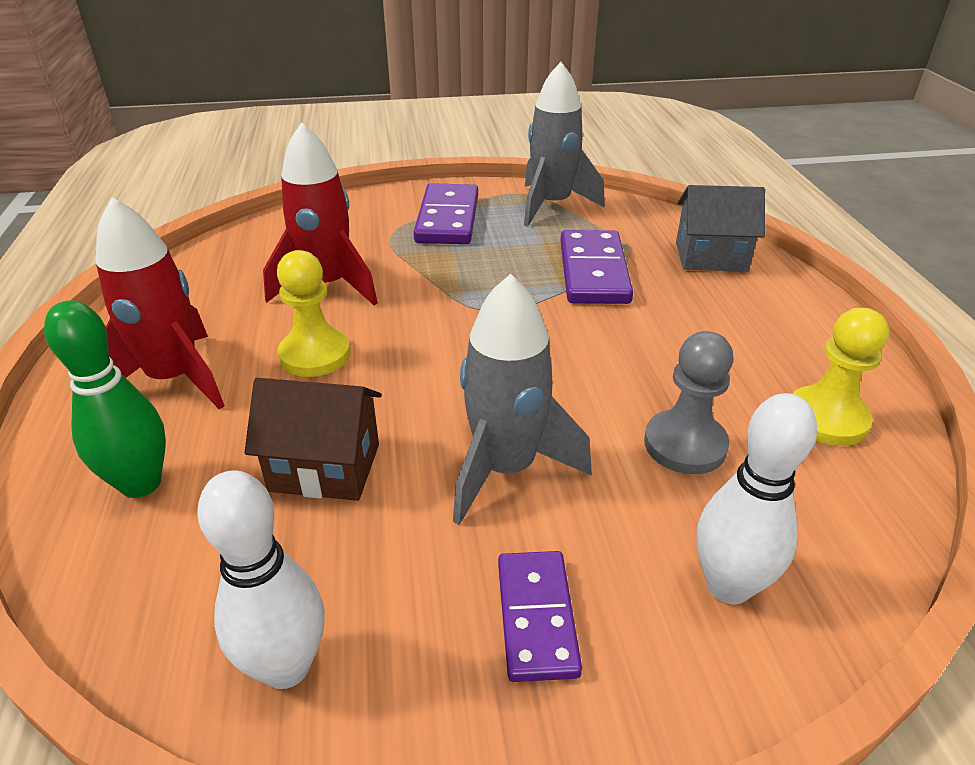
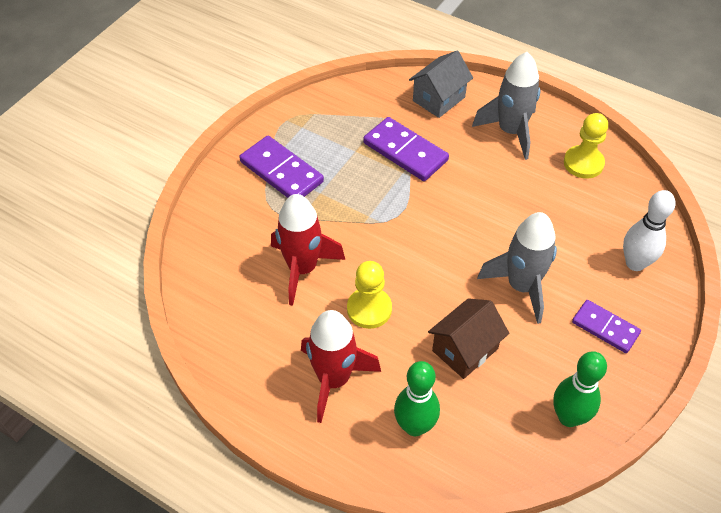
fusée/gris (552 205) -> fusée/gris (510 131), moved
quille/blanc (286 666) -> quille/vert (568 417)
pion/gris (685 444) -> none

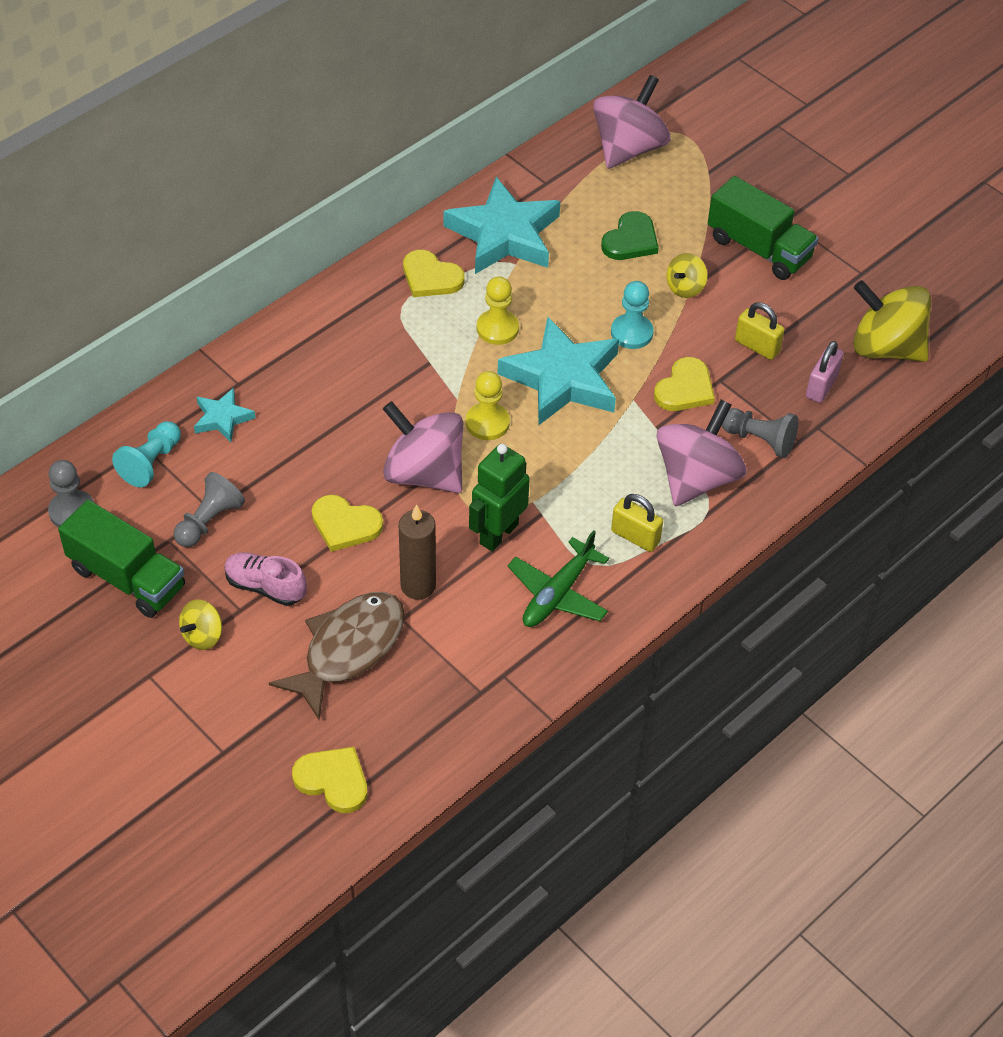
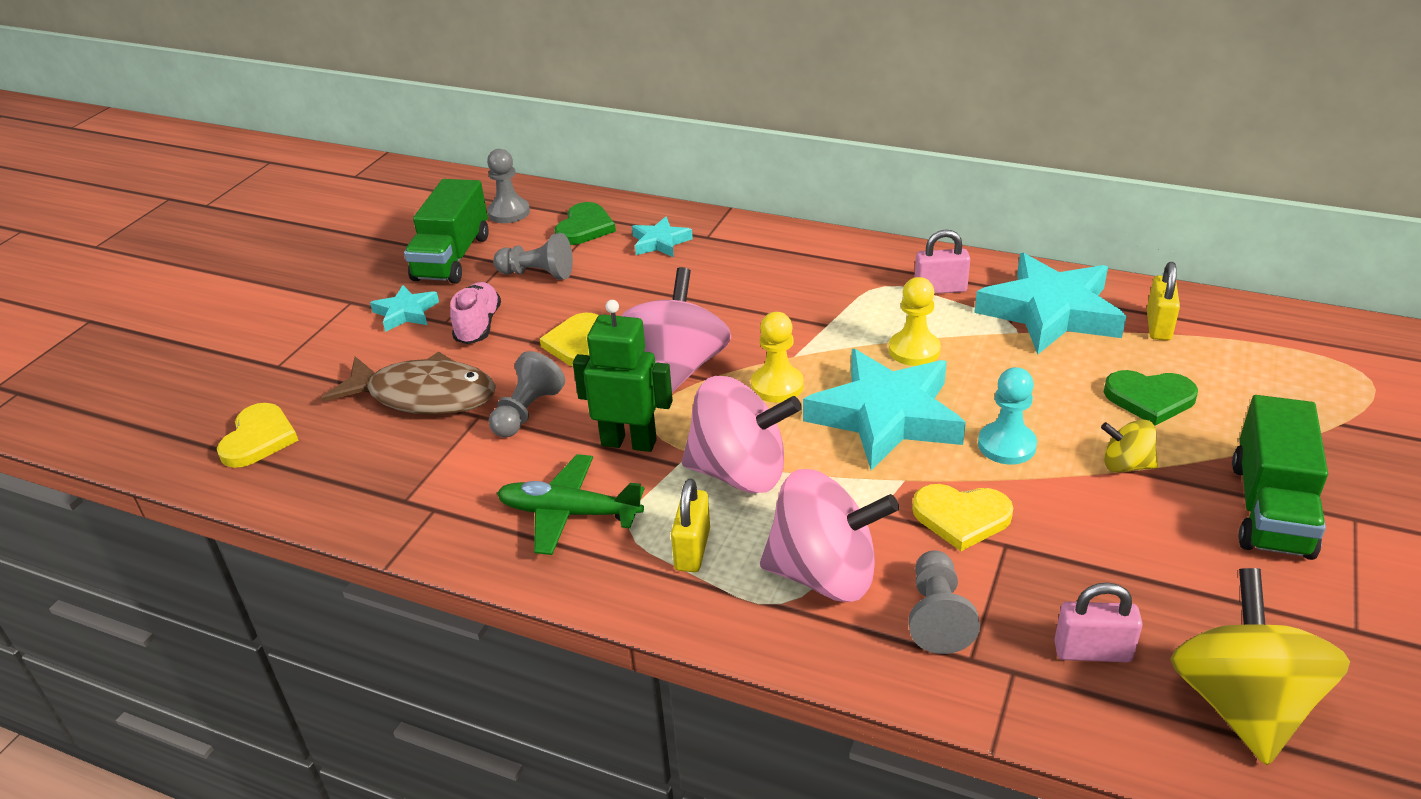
toupie/jaune (203 635) -> étoile/turquoise (406 313)
bougie/marron (418 586) -> pion/gris (527 412)
pion/turquoise (151 463) -> cœur/vert (585 227)
toupie/rose (628 148) -> toupie/rose (739 473), moved
cœur/jaune (431 277) -> cadenas/rose (940 289)
cadenas/jaune (757 346) -> cadenas/jaune (1158 326), moved

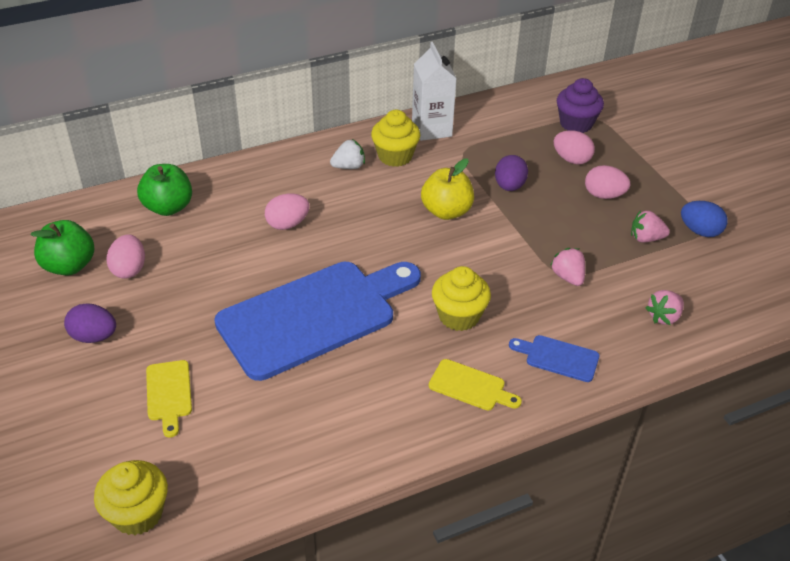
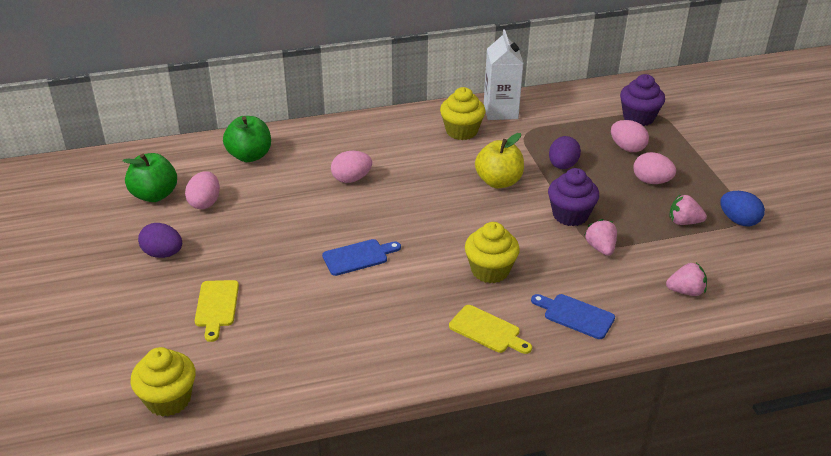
planche à découper/bleu (314 316) -> planche à découper/bleu (358 257), x0.40
none -> muffin/violet (570 215)
fraise/rose (663 317) -> fraise/rose (685 291), 150 degrees counterclockwise
fraise/blanc (349 166) -> none

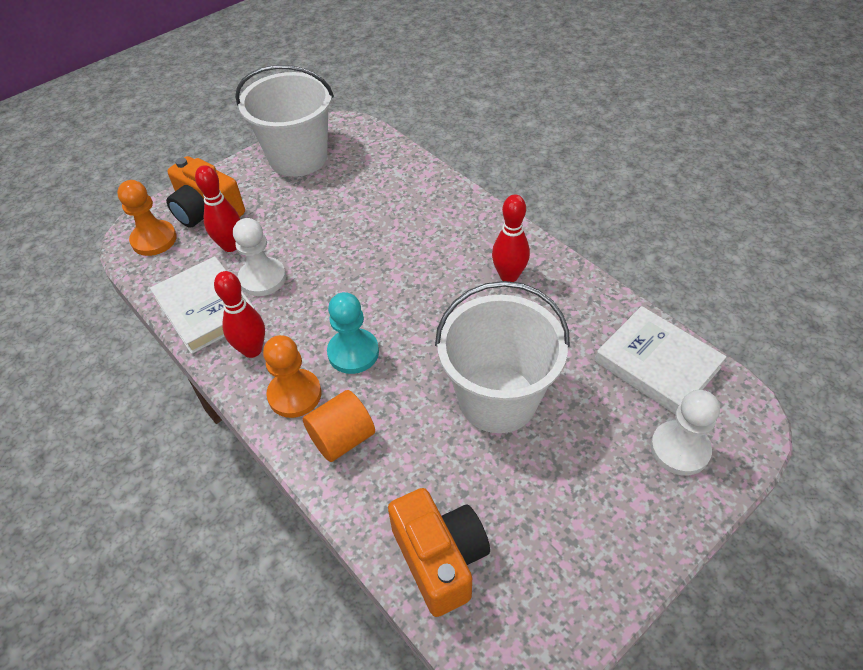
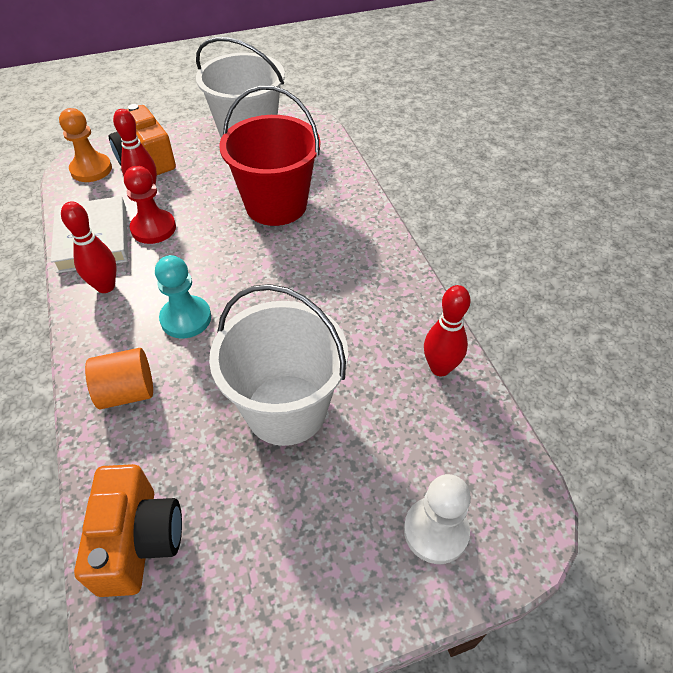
pion/blanc (262 278) -> pion/rouge (153 228)
none -> seau/rouge (276 205)
quille/rouge (509 276) -> quille/rouge (440 368), moved
pion/orange (294 394) -> none
livre/blanc (657 364) -> none

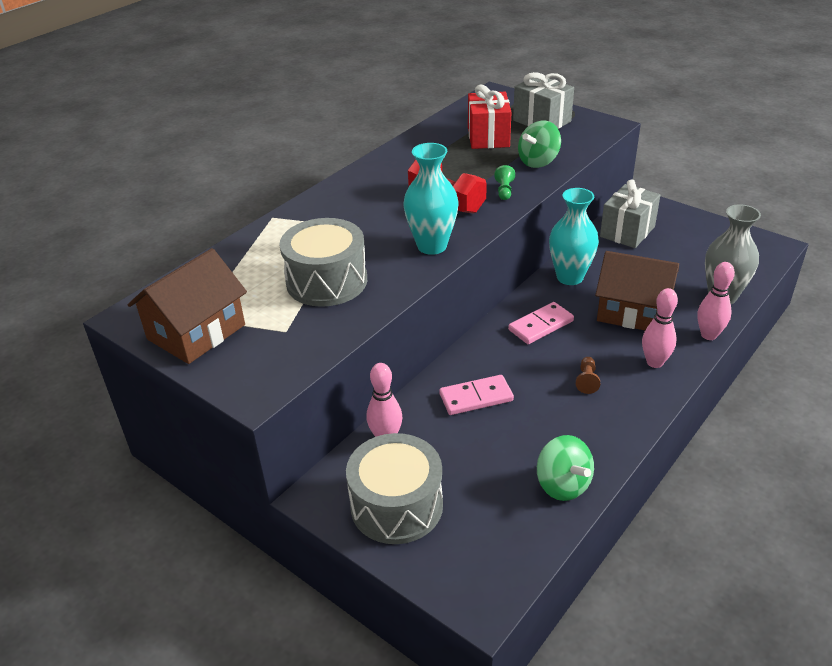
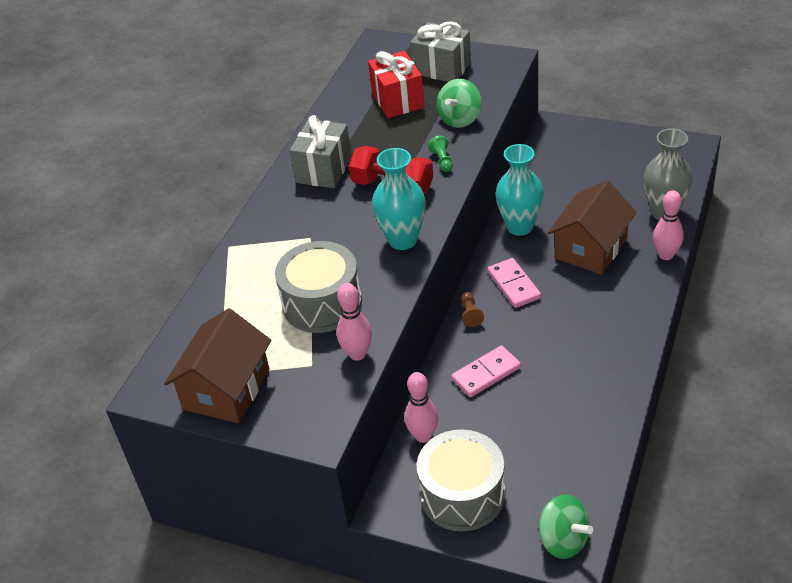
cadeau/gris (627 232) -> cadeau/gris (324 170), moved
quille/rose (654 362) -> quille/rose (357 354), moved
pion/marron (587 380) -> pion/marron (470 314), moved
domino/rose (541 325) -> domino/rose (514 285), 60 degrees counterclockwise
toupie/vert (562 485) -> toupie/vert (563 540), moved
maison/marron (632 311) -> maison/marron (590 248), 60 degrees counterclockwise

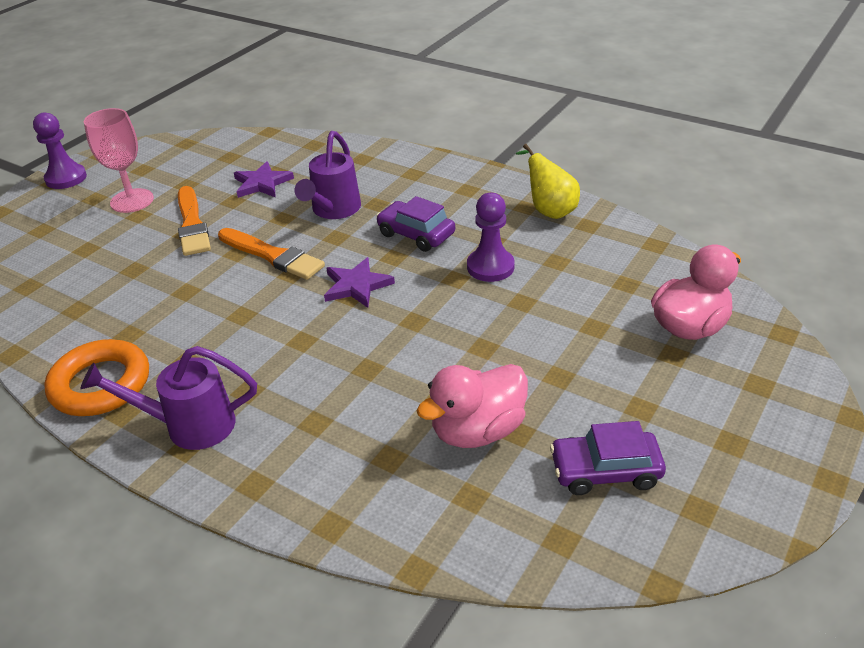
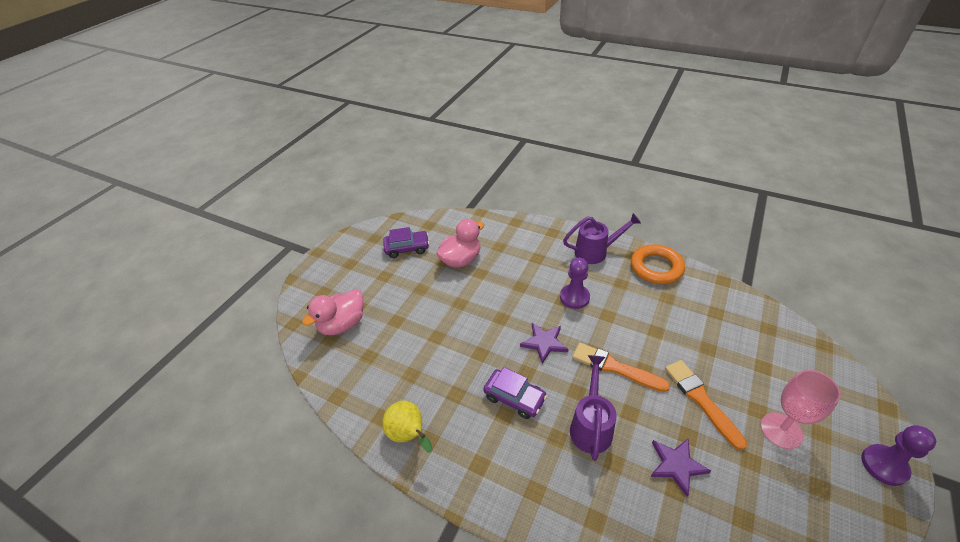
pion/violet (490 267) -> pion/violet (574 297), moved

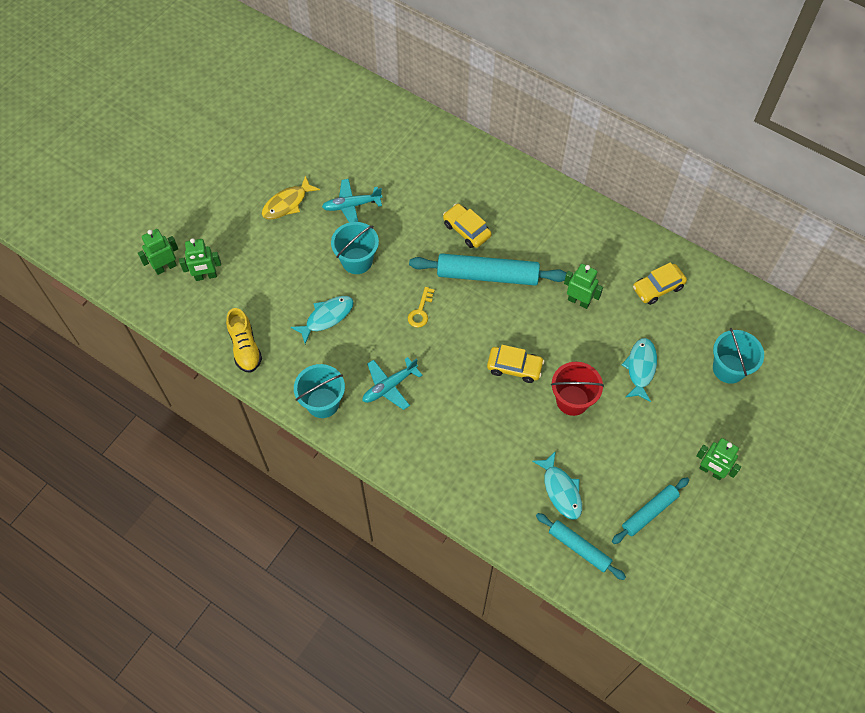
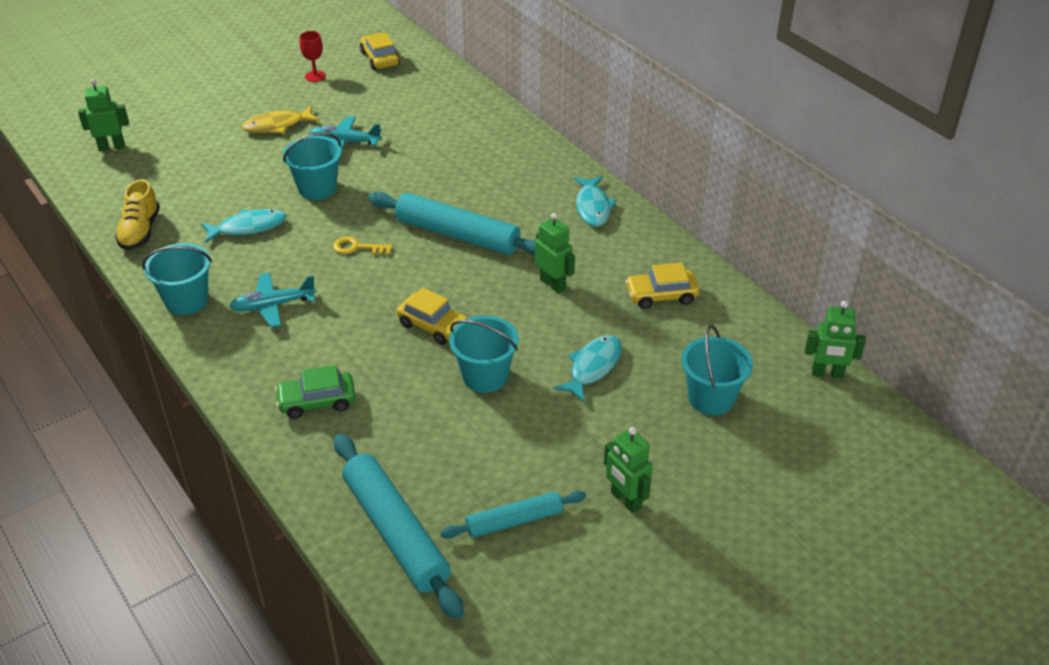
none -> voiture/vert (317 401)
none -> verre à pied/rouge (315 76)
clé/jaune (420 311) -> clé/jaune (357 247), 60 degrees clockwise
rouleau à pâtisserie/turquoise (579 548) -> rouleau à pâtisserie/turquoise (396 532), x1.69
voiture/jaune (466 230) -> voiture/jaune (380 58), moved
seau/rouge (572 400) -> seau/turquoise (485 376)
poisson/turquoise (561 490) -> poisson/turquoise (593 207), moved
robot/vert (206 276) -> robot/vert (827 374), moved

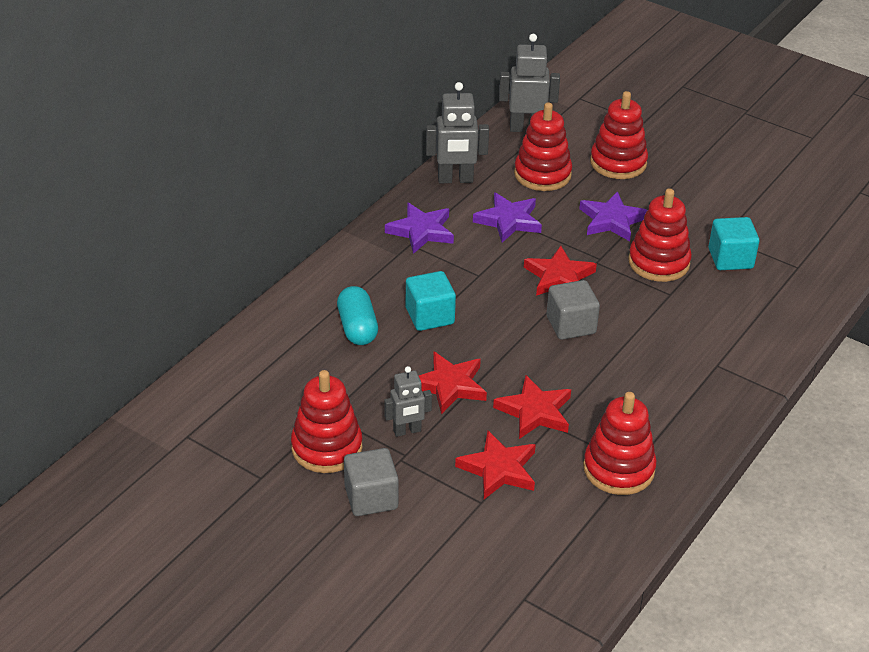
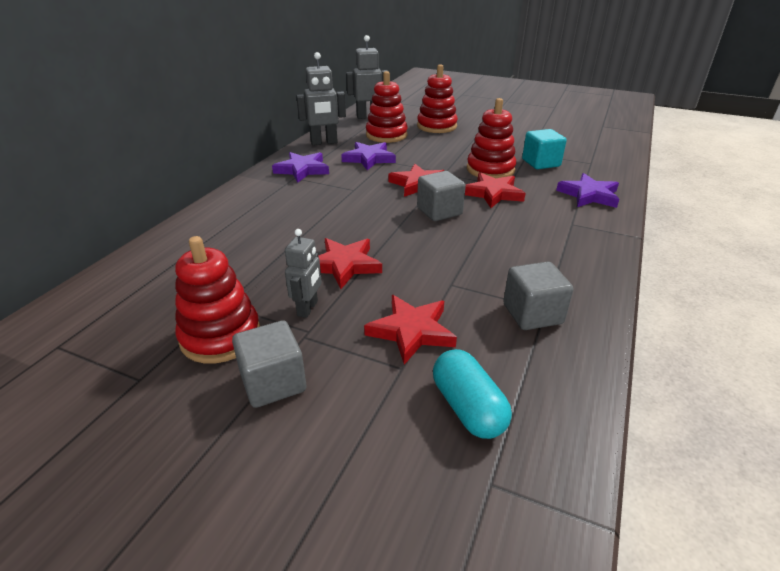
robot/gris (407 431) -> robot/gris (308 308), 45 degrees counterclockwise
gélule/turquoise (357 328) -> gélule/turquoise (468 407), moved
étoile/rouge (535 411) -> étoile/rouge (493 193), moved
jouet à empiler/rouge (618 469) -> cube/gris (532 314)
étoile/violet (612 220) -> étoile/violet (589 195), moved
cube/turquoise (429 316) -> none

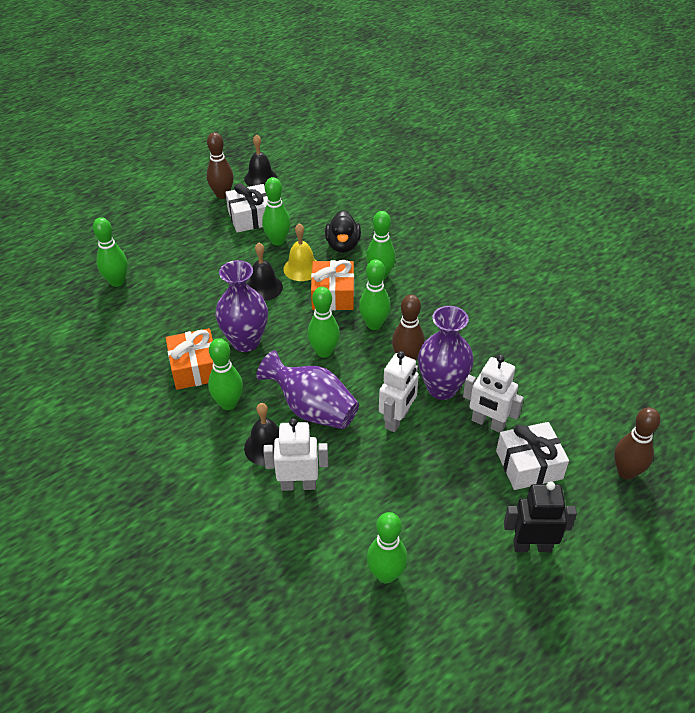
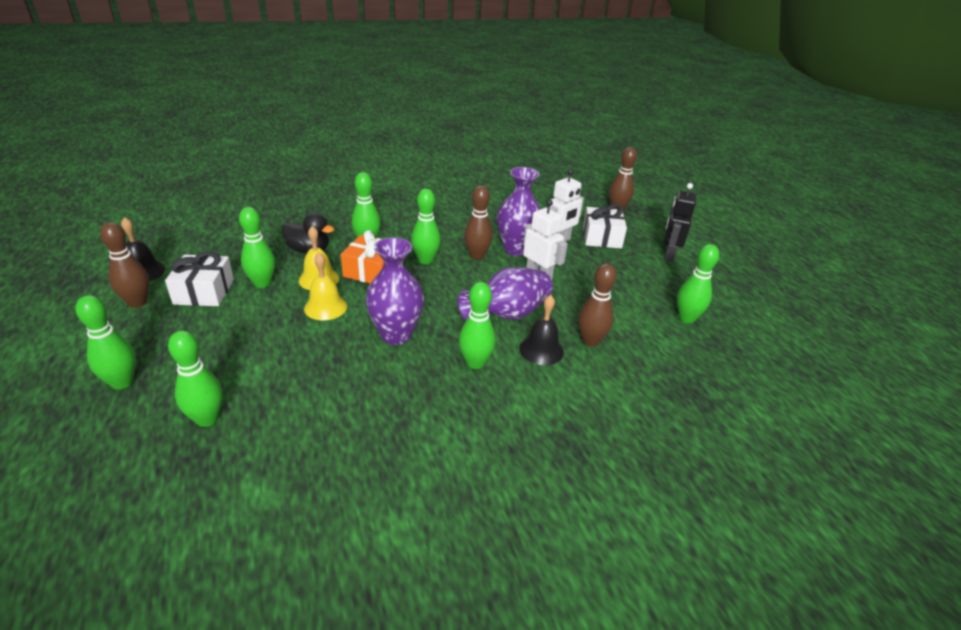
quille/vert (324 352) -> quille/vert (122 382), moved
cloche/noir (263 287) -> cloche/jaune (325 307)
robot/blanc (298 484) -> quille/marron (590 341)
cadeau/orange (195 368) -> none

